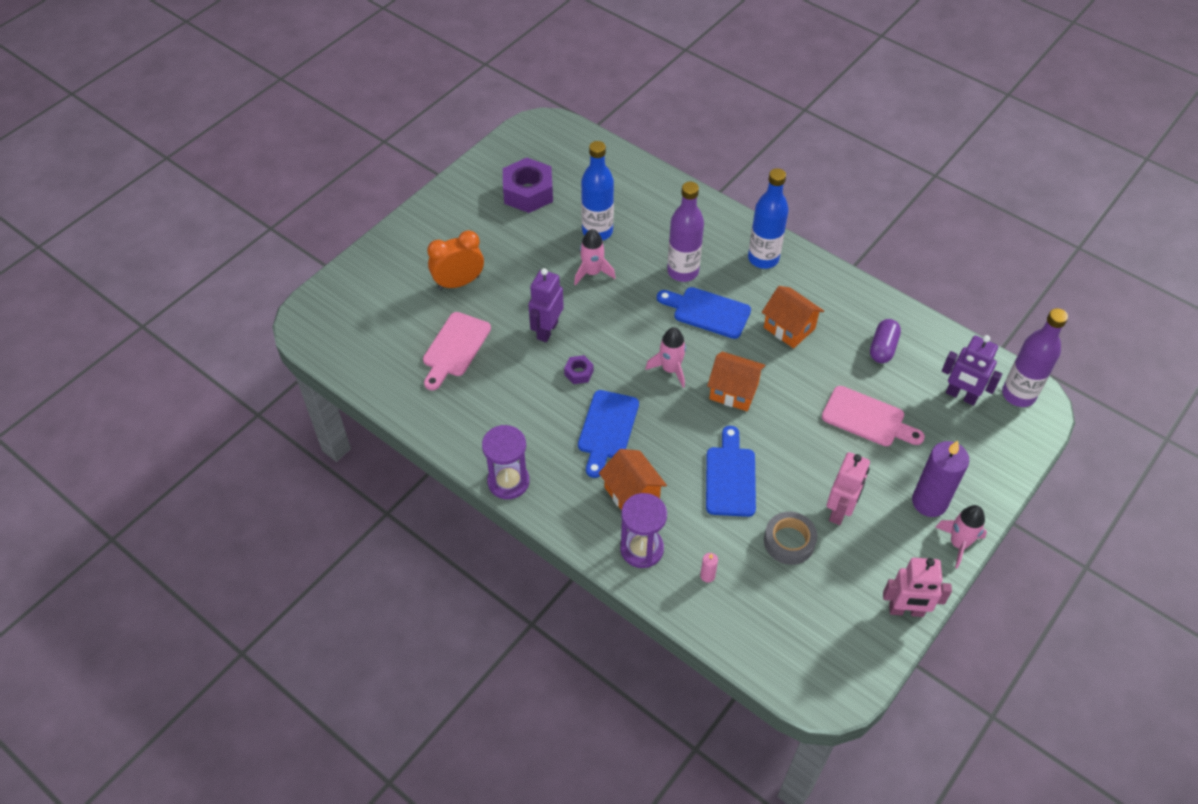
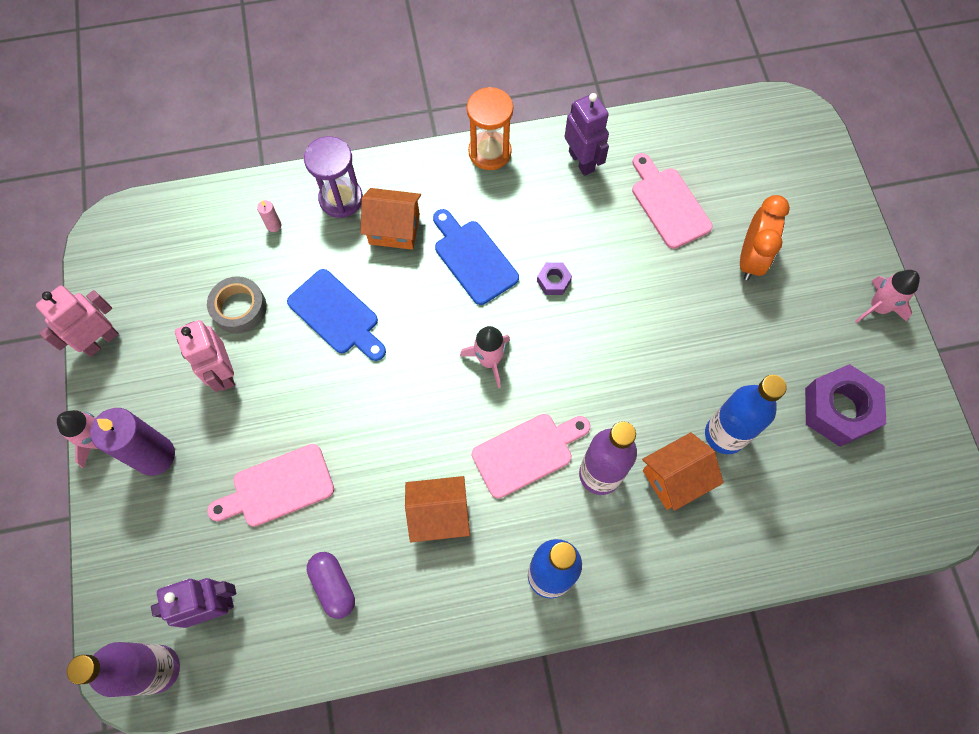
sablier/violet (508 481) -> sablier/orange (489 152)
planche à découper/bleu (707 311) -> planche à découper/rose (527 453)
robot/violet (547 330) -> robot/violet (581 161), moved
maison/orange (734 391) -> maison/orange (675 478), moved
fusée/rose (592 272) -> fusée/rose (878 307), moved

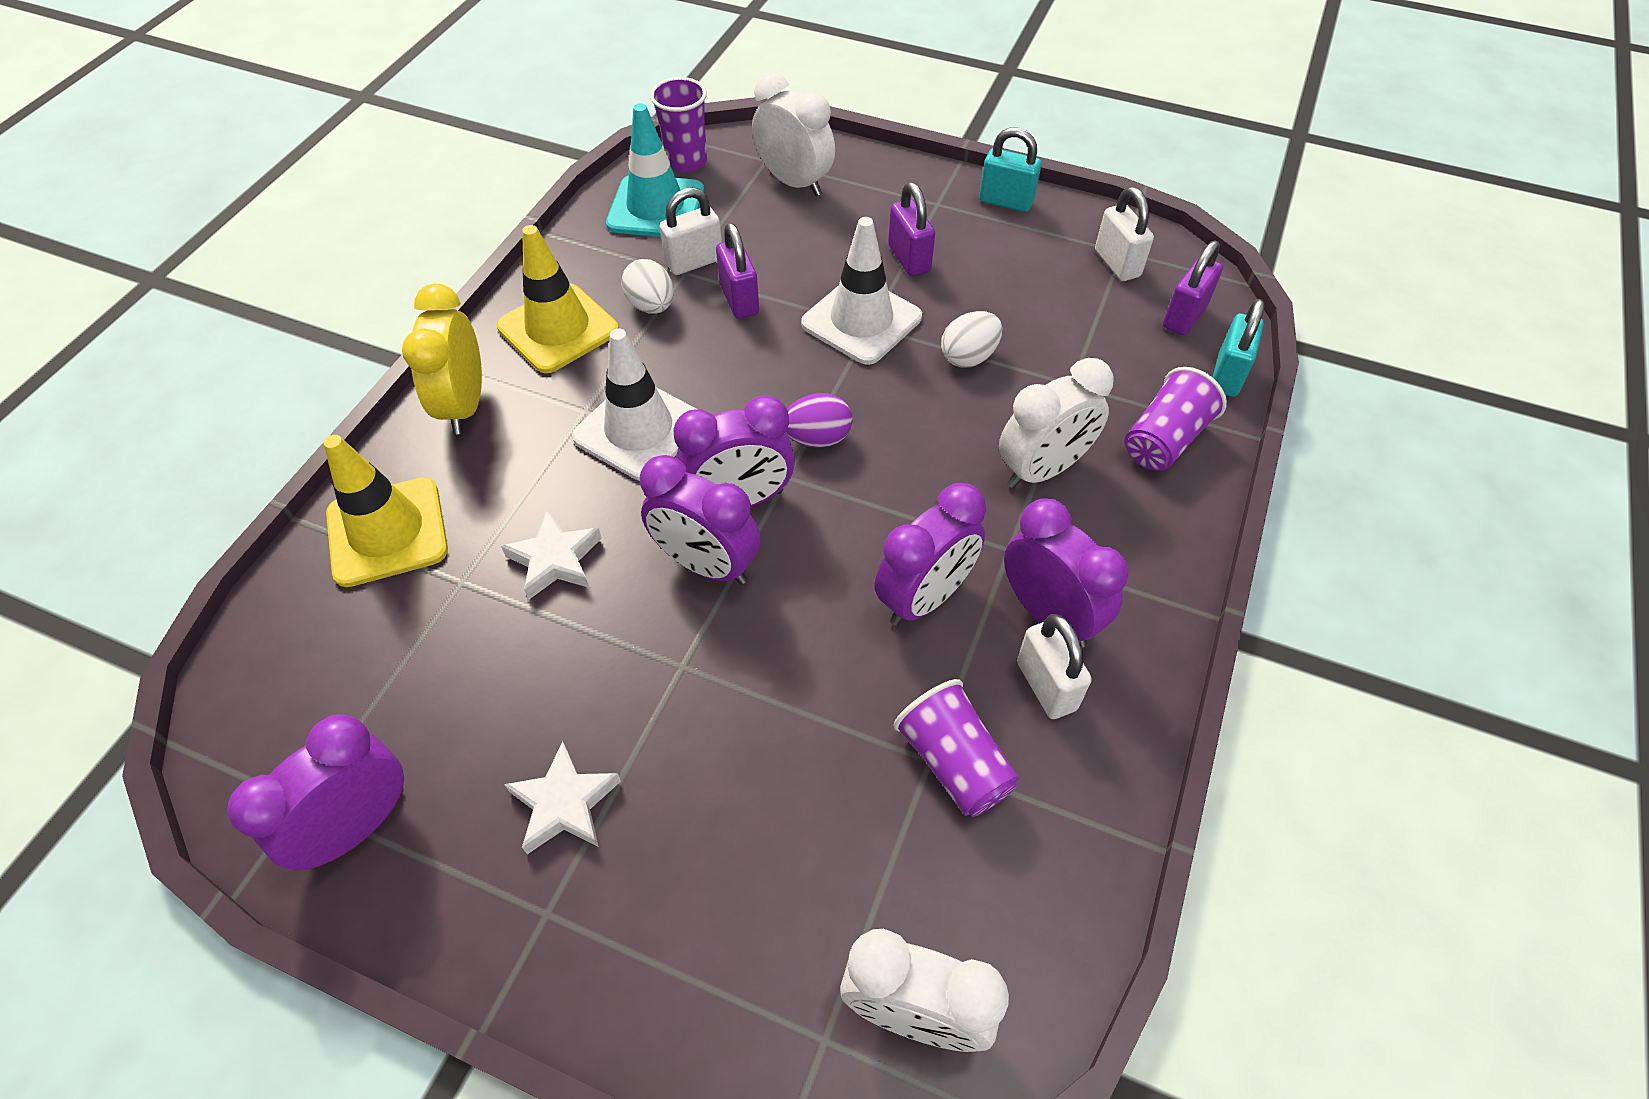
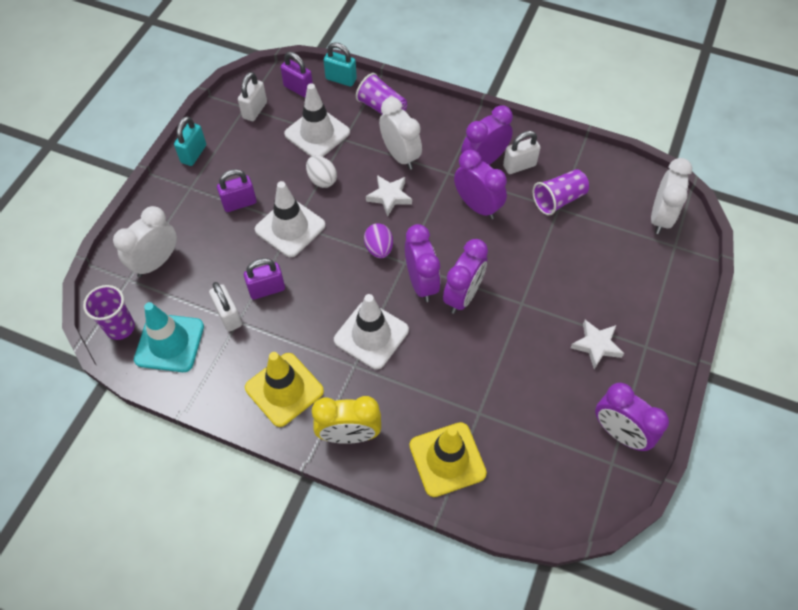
cadenas/blanc (1117 263) -> cadenas/blanc (255 110), 45 degrees counterclockwise
none -> cône de chantier/blanc (317 133)
étoile/blanc (555 560) -> étoile/blanc (389 196), moved
œuf/blanc (651 306) -> none

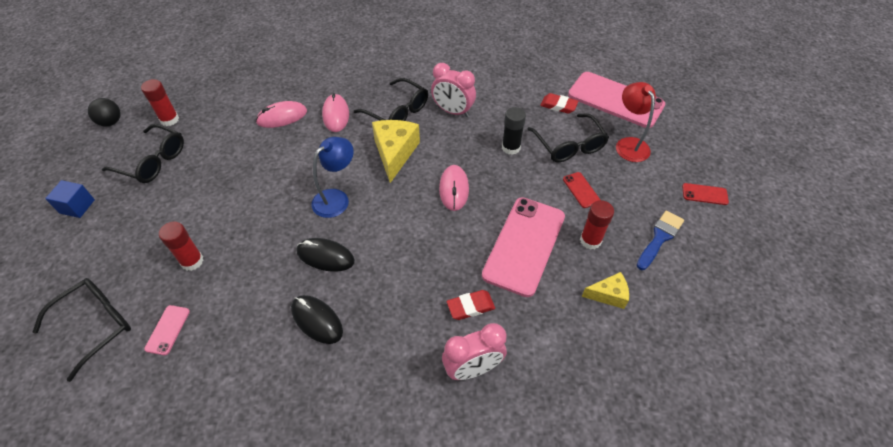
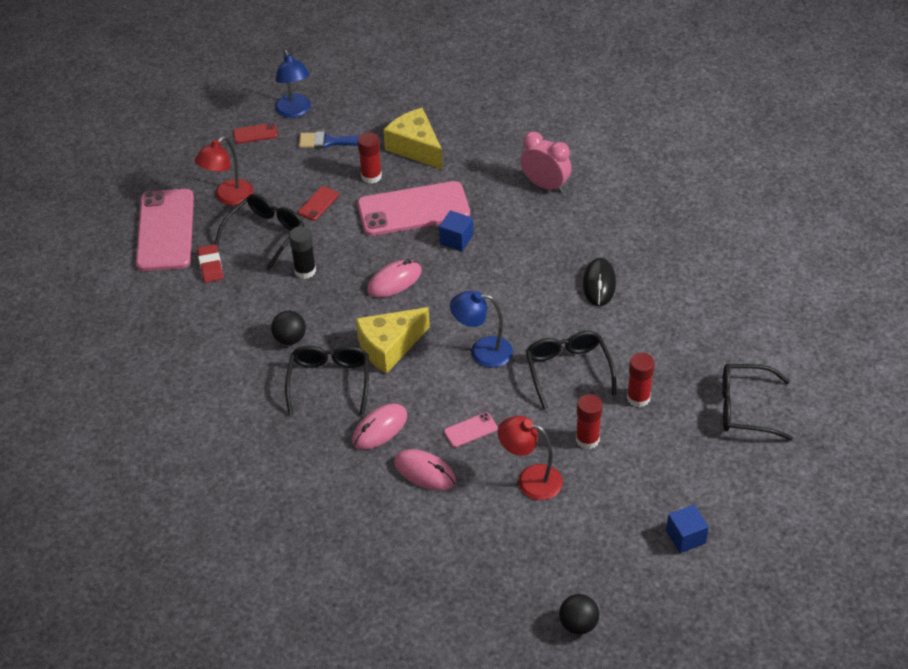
téléphone/rouge (704 194) -> téléphone/rouge (255 133), 75 degrees counterclockwise
réveil/rose (453 111) -> balle/noir (290 339)
none -> lampe/bleu (295 111)
fromage/jaune (608 295) -> fromage/jaune (415 148), x1.74
none -> cube/bleu (456 239)
téléphone/rose (168 330) -> téléphone/rose (470 430), moved
none -> lampe/rouge (530 479)
lunettes/noir (152 161) -> lunettes/noir (568 371), moved
bâton de colle/rouge (169 119) -> bâton de colle/rouge (587 439), moved
souris/noir (325 256) -> none
gomme/rouge (470 306) -> none

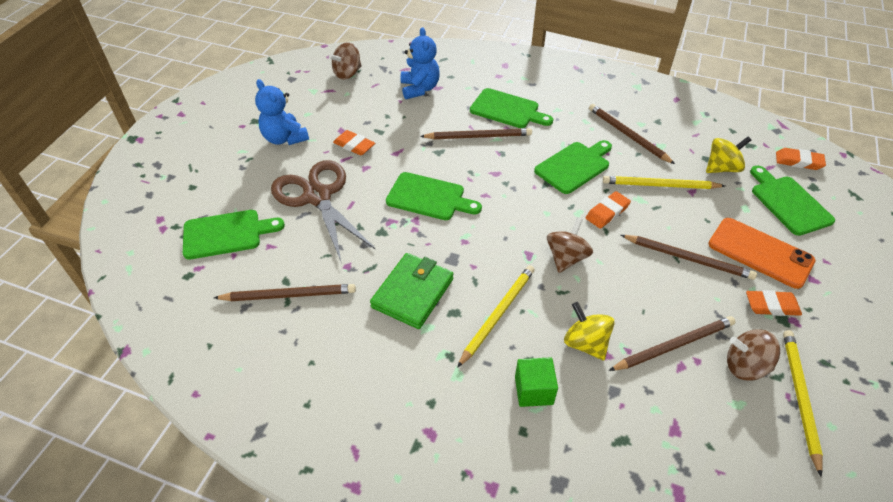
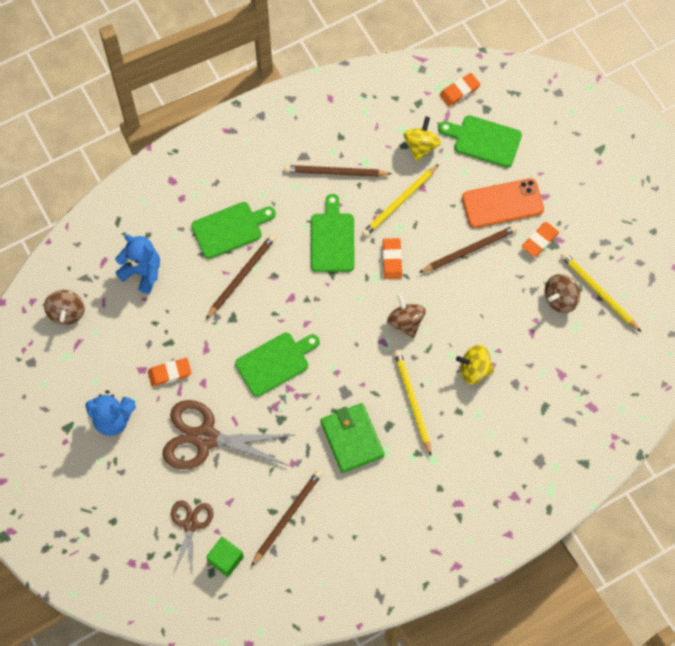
planche à découper/vert (226 234) -> ciseaux/marron (190 524)
cube/vert (533 390) -> cube/vert (226 559), moved
crayon/marron (674 345) -> none

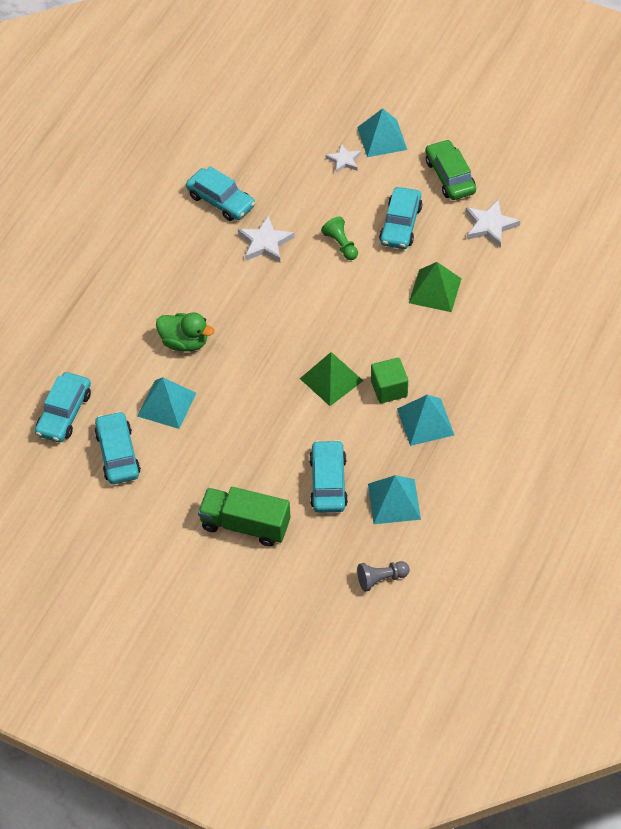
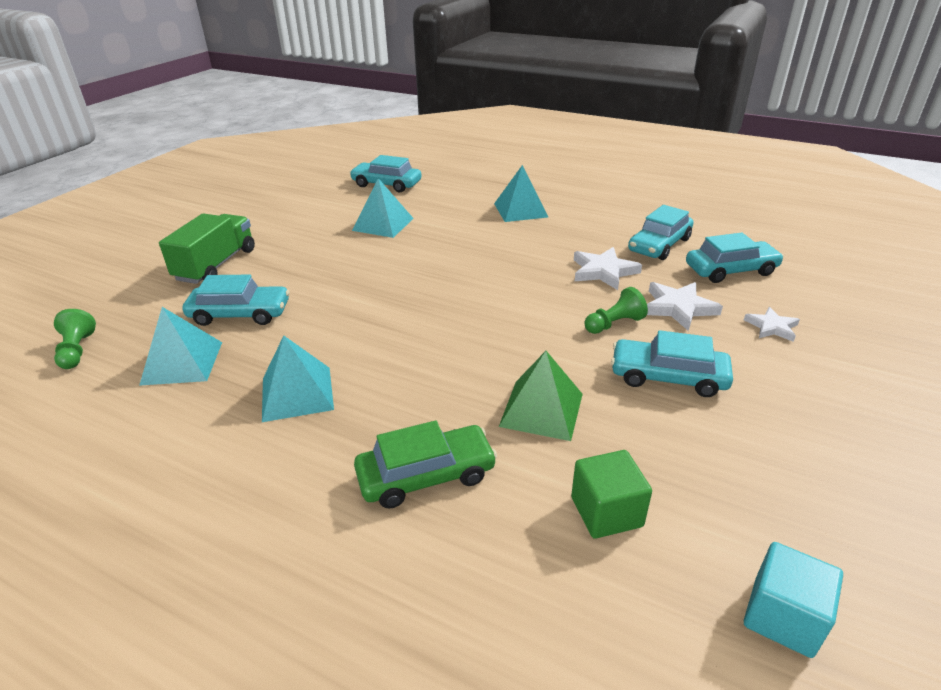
pion/gris (381 579) -> pion/vert (77 351)
voiture/vert (450 176) -> voiture/vert (426 475), moved
pyramide/turquoise (382 138) -> pyramide/turquoise (520 210), moved
cube/vert (389 389) -> cube/vert (606 512), moved
étoile/blanc (490 225) -> étoile/blanc (678 308), moved
voiture/turquoise (118 454) -> voiture/turquoise (731 270), moved
none -> cube/turquoise (782 617)
canard/vert (184 342) -> none
pyramide/vert (331 379) -> none

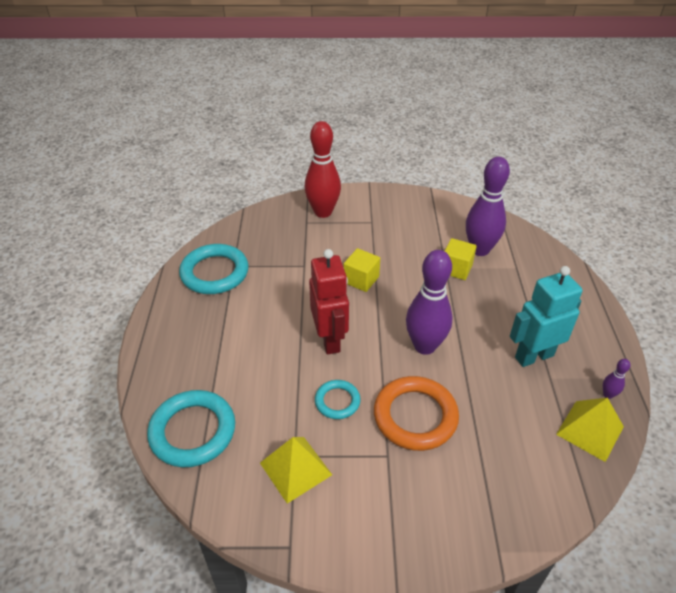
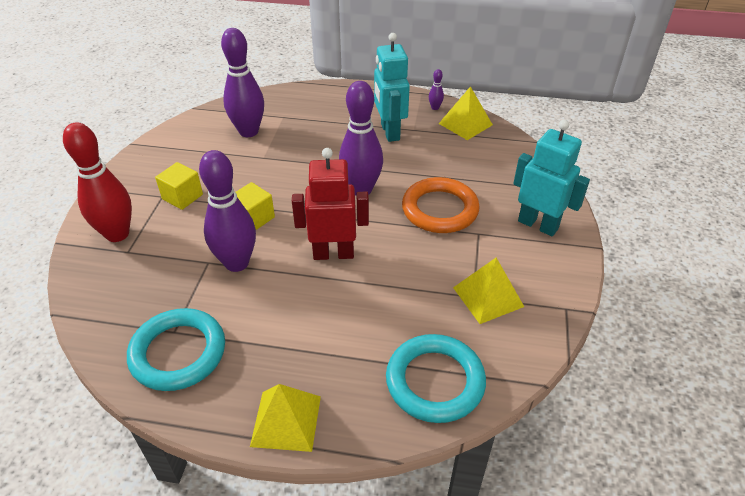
cube/jaune (456 269) -> cube/jaune (182 197), moved
none -> quille/violet (237 263)
none -> pyramide/jaune (286 421)
none -> robot/turquoise (538 224)
anneau/turquoise (337 401) -> none

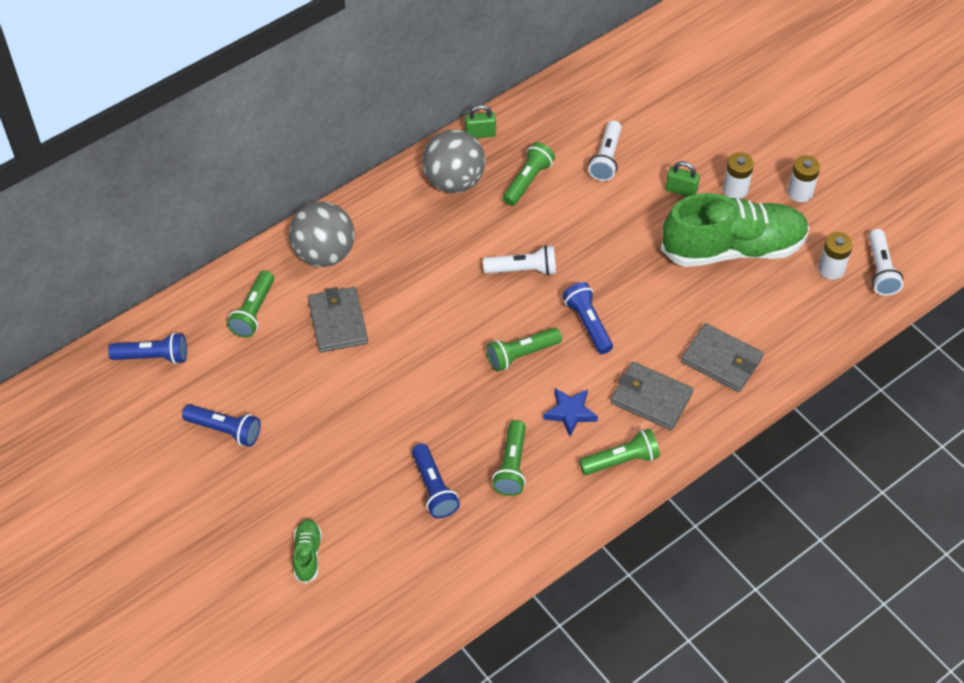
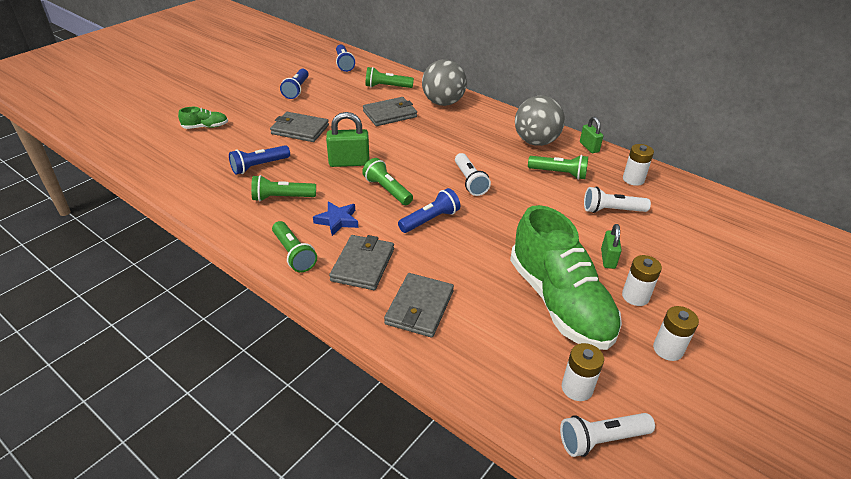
none -> portefeuille/gris (300 130)
none -> cadenas/vert (349 162)
none -> pile/blanc (633 179)

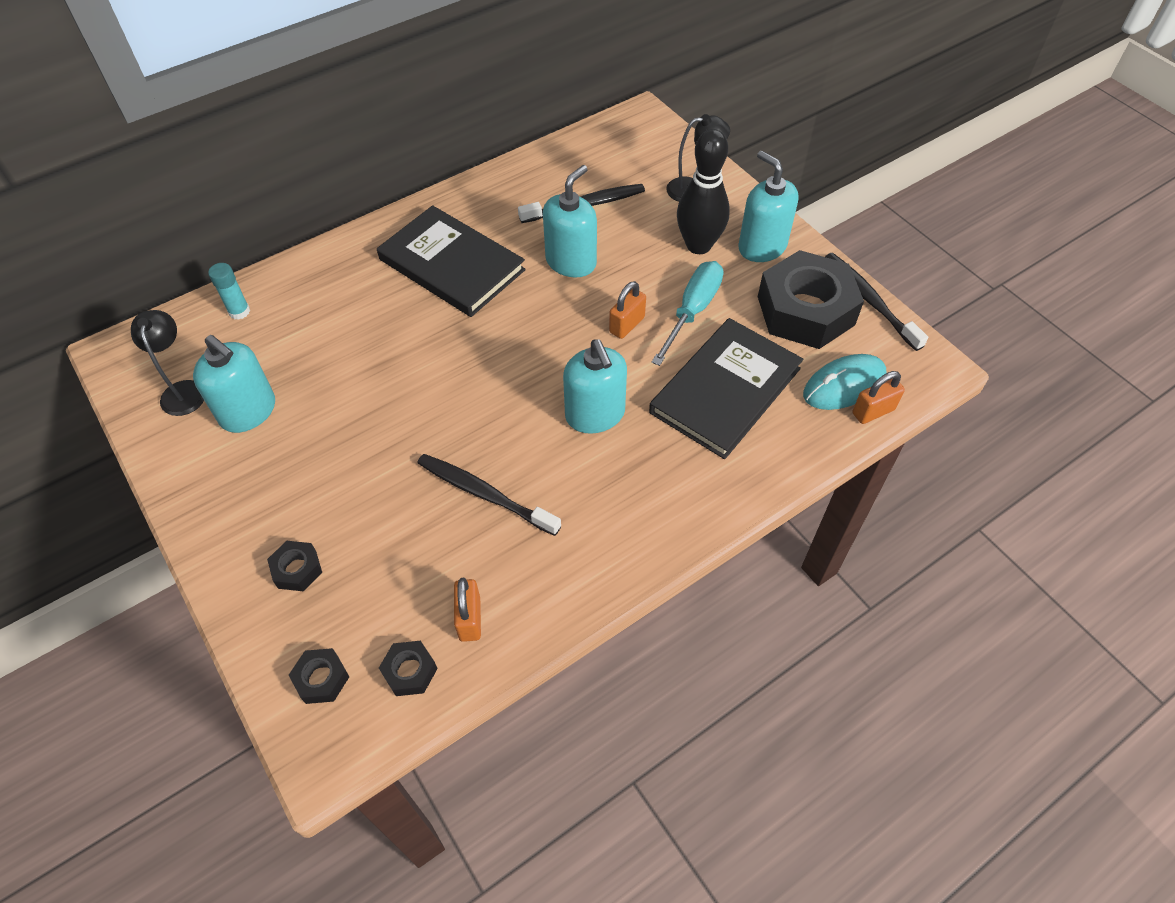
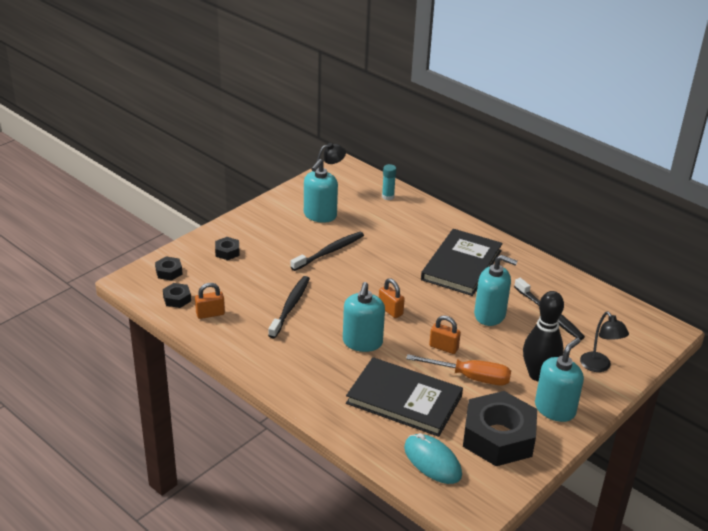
brosse à dents/noir (869 300) -> brosse à dents/noir (329 252), moved
distributeur de savon/turquoise (595 414) -> distributeur de savon/turquoise (362 342), 45 degrees counterclockwise
cadenas/orange (873 411) -> cadenas/orange (390 310), moved
tournevis/turquoise (692 311) -> tournevis/orange (470 377)

